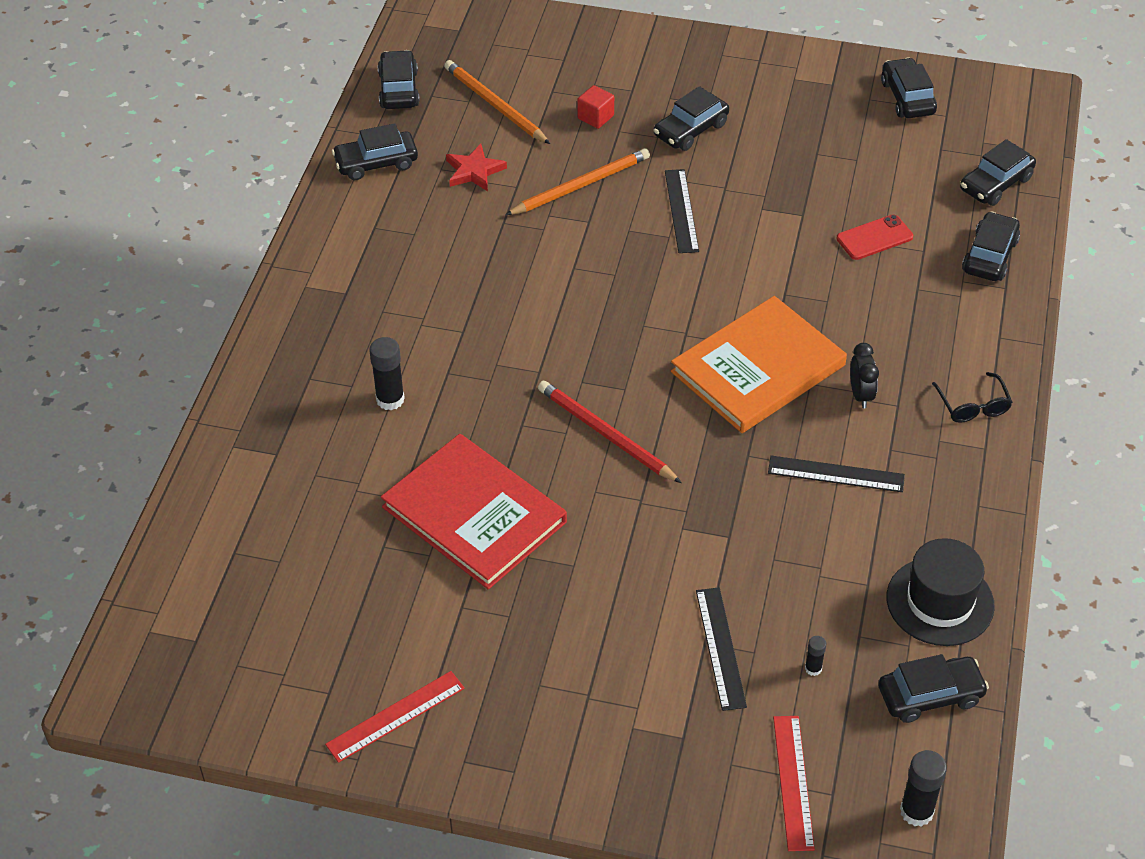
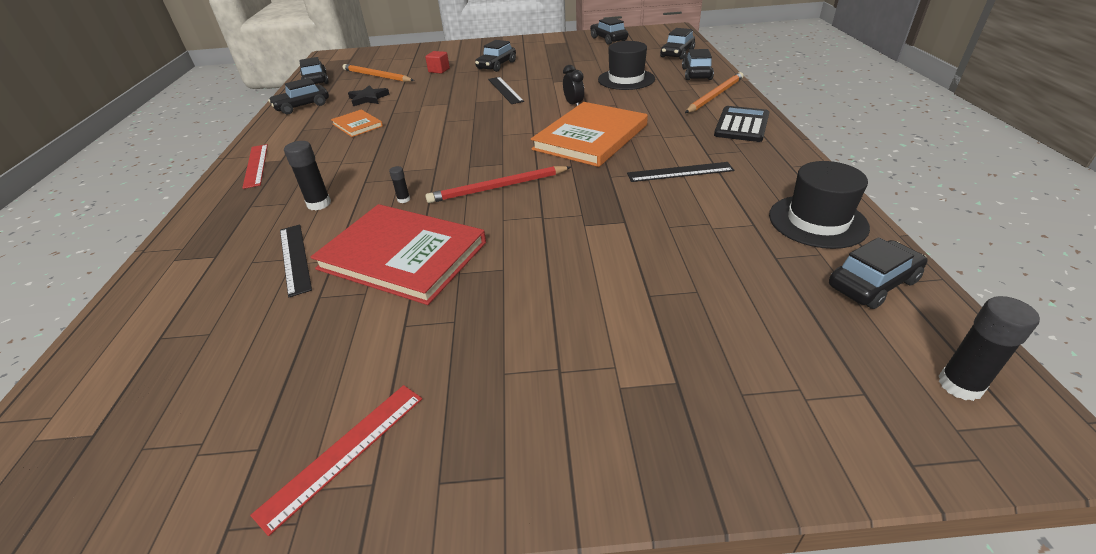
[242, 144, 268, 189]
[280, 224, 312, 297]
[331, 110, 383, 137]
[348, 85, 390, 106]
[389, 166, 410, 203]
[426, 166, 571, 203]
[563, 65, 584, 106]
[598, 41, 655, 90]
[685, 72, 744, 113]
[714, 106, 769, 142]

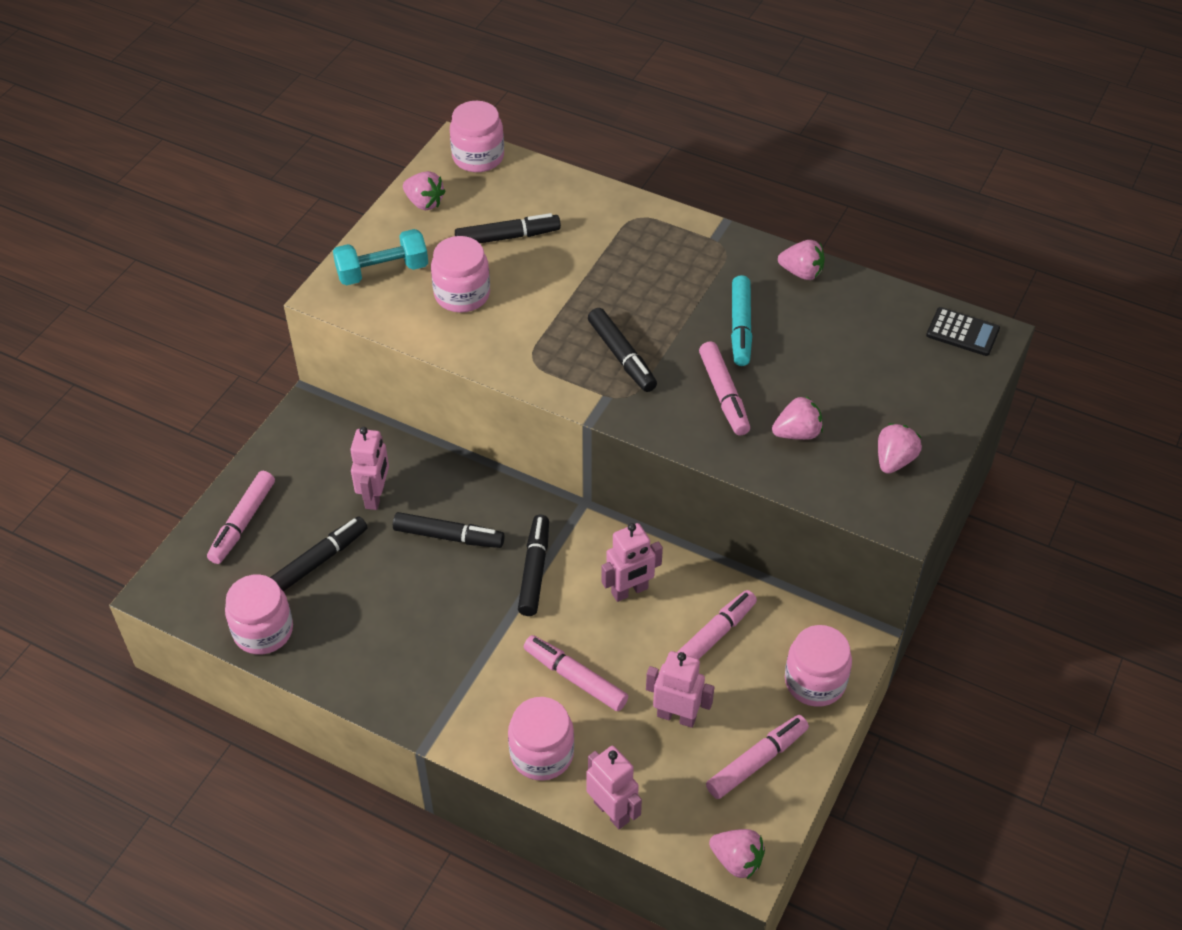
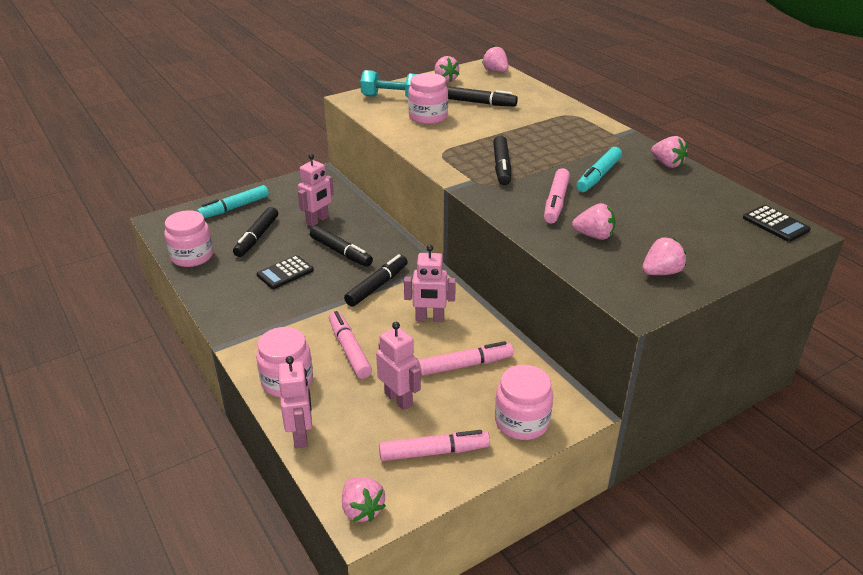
[197, 185, 269, 218]
[233, 207, 278, 257]
[257, 255, 314, 289]
[482, 46, 508, 72]

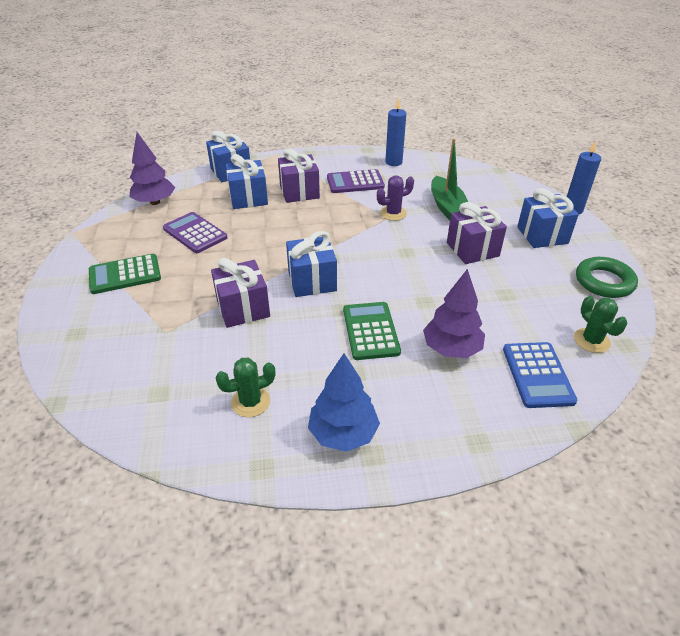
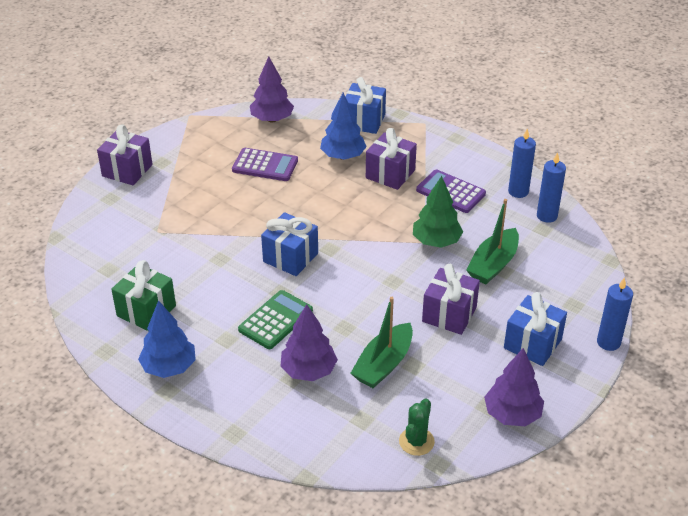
[97, 124, 153, 185]
[111, 260, 176, 331]
[232, 148, 298, 181]
[320, 93, 367, 160]
[350, 297, 413, 388]
[413, 176, 463, 248]
[484, 348, 544, 426]
[537, 152, 566, 223]
[89, 254, 161, 294] (first image)
[503, 342, 577, 408] (first image)

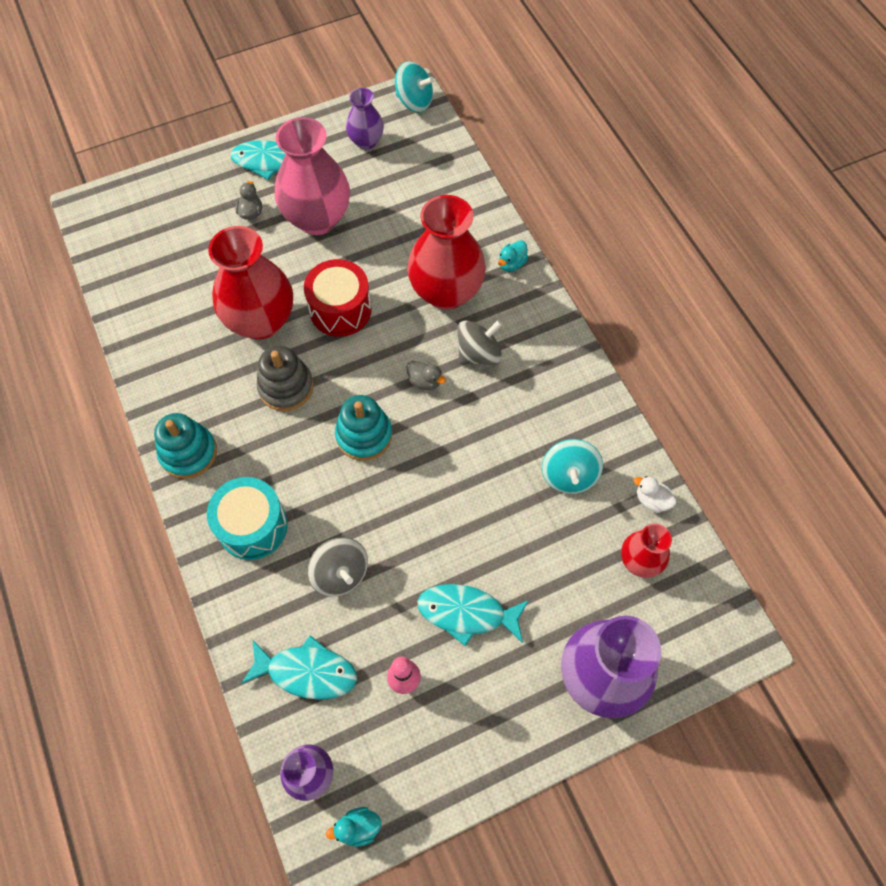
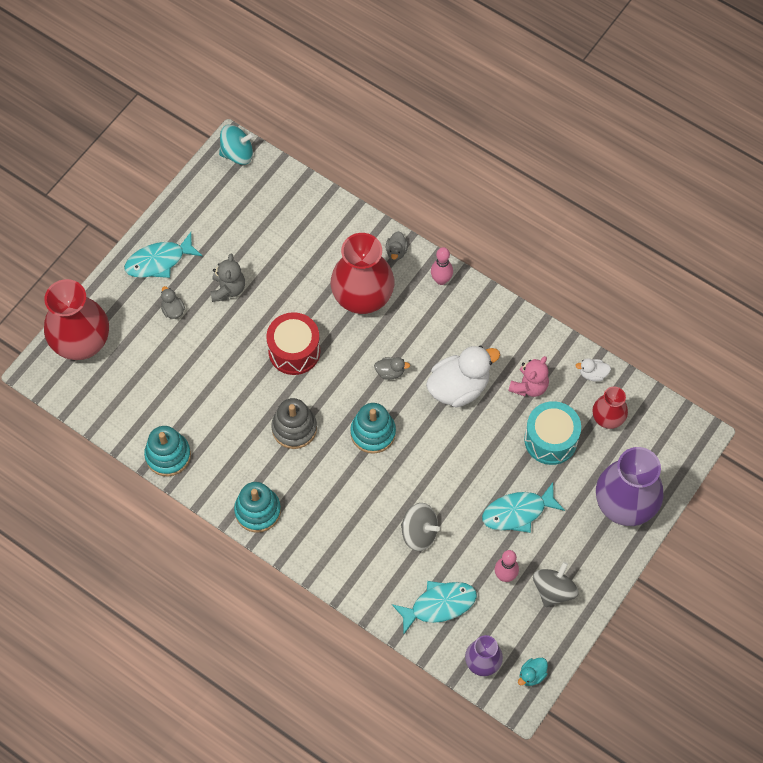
[44, 279, 109, 360]
[144, 426, 191, 476]
[210, 253, 245, 302]
[386, 231, 408, 260]
[426, 345, 500, 408]
[431, 247, 453, 285]
[508, 356, 549, 397]
[524, 401, 581, 465]
[533, 562, 579, 607]
[346, 88, 384, 150] (first image)

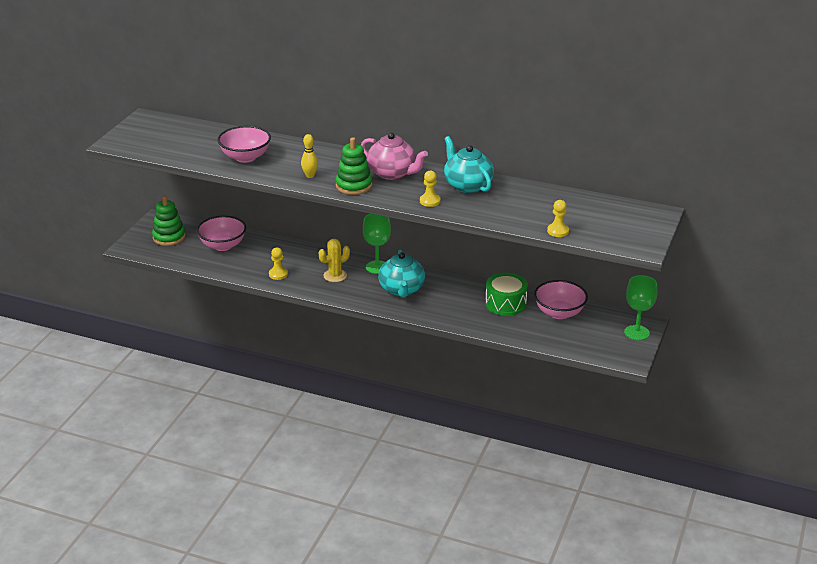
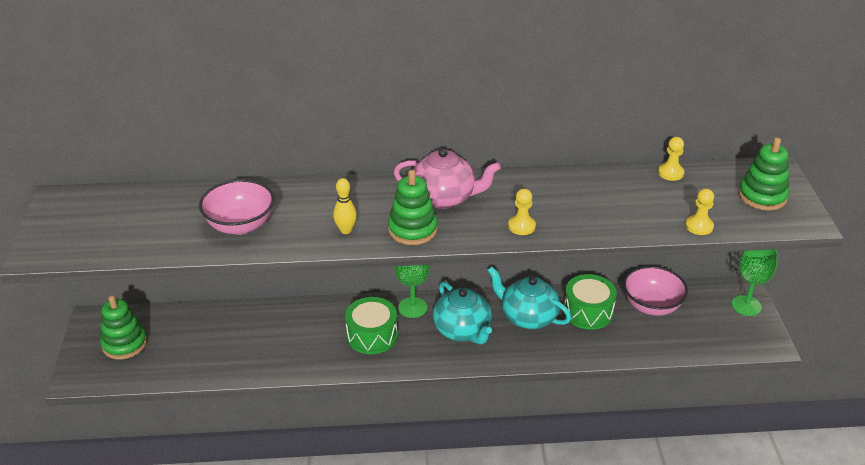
[345, 297, 398, 354]
[487, 266, 571, 329]
[658, 137, 684, 181]
[738, 138, 789, 211]
[197, 216, 246, 251] (first image)

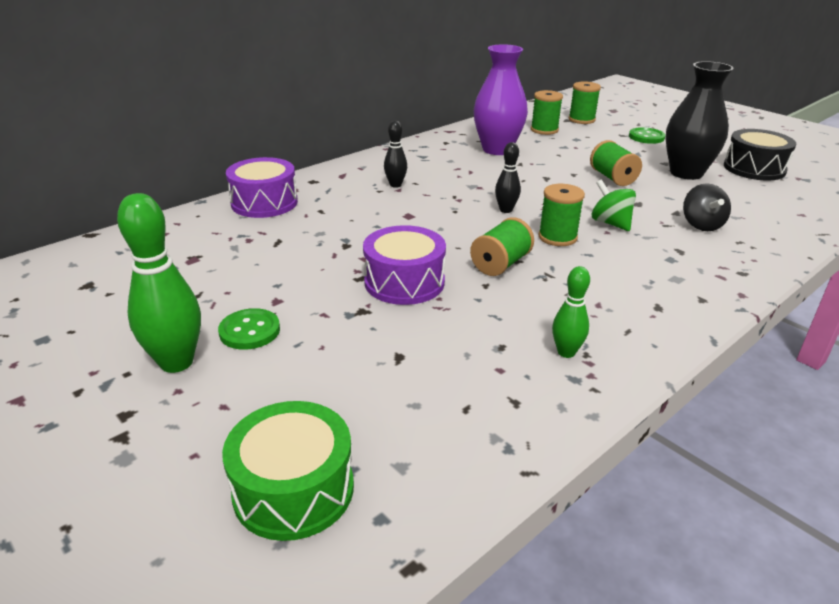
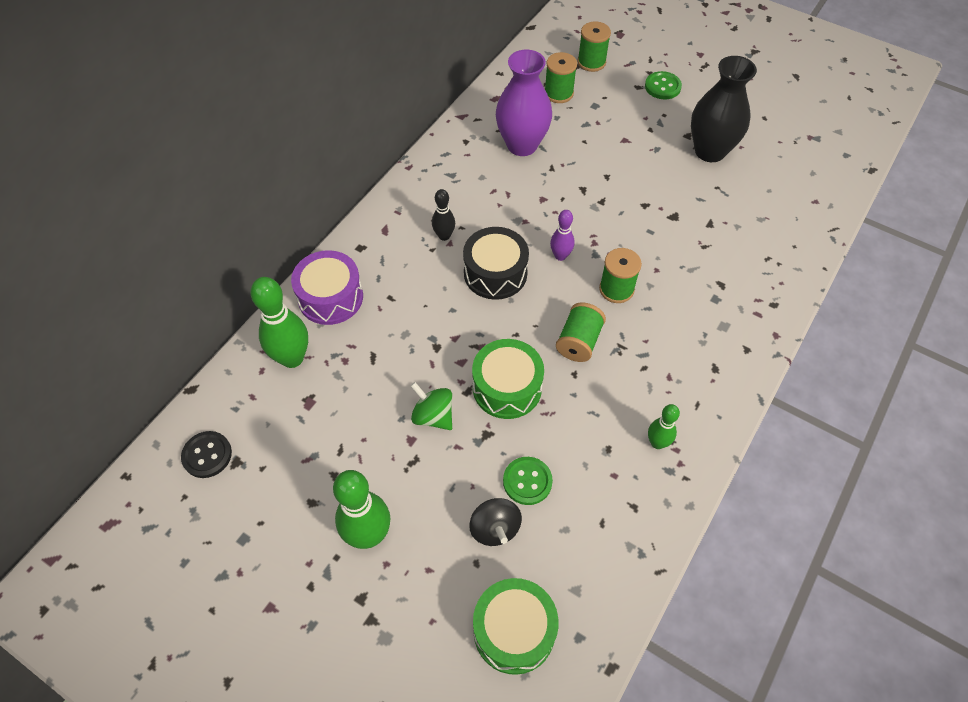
[181, 431, 232, 478]
[251, 277, 308, 368]
[410, 382, 452, 430]
[463, 227, 529, 300]
[469, 498, 522, 546]
[472, 339, 544, 419]
[503, 457, 553, 505]
[550, 210, 575, 261]
[590, 140, 642, 186] (first image)

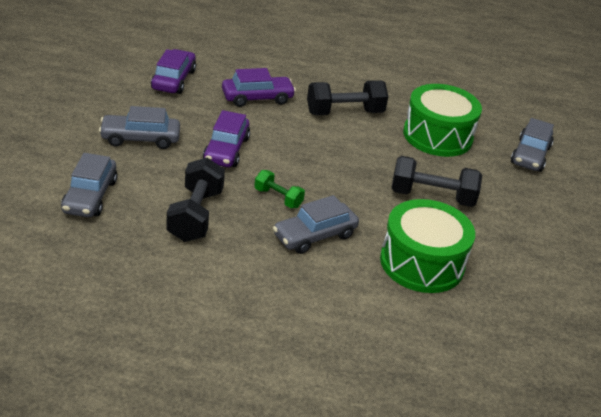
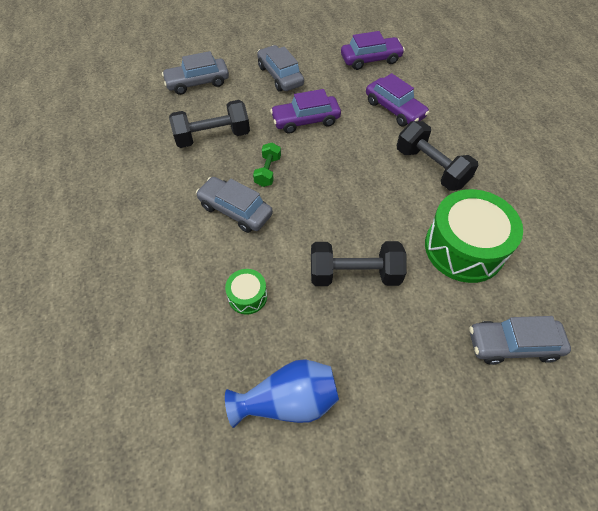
[225, 269, 267, 315]
[225, 359, 339, 428]
[311, 241, 407, 286]

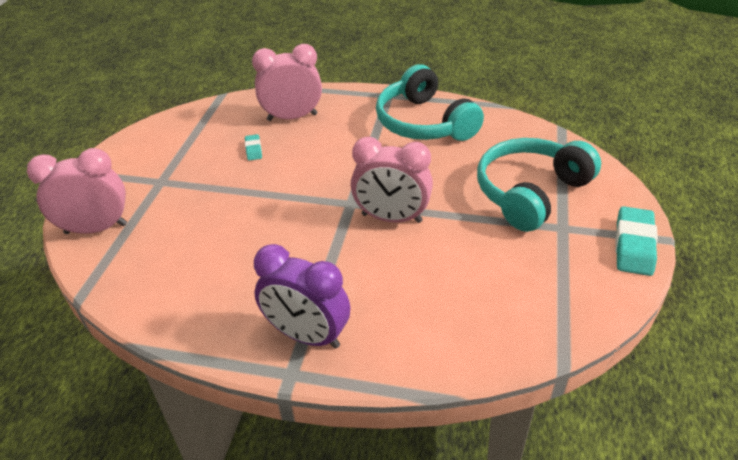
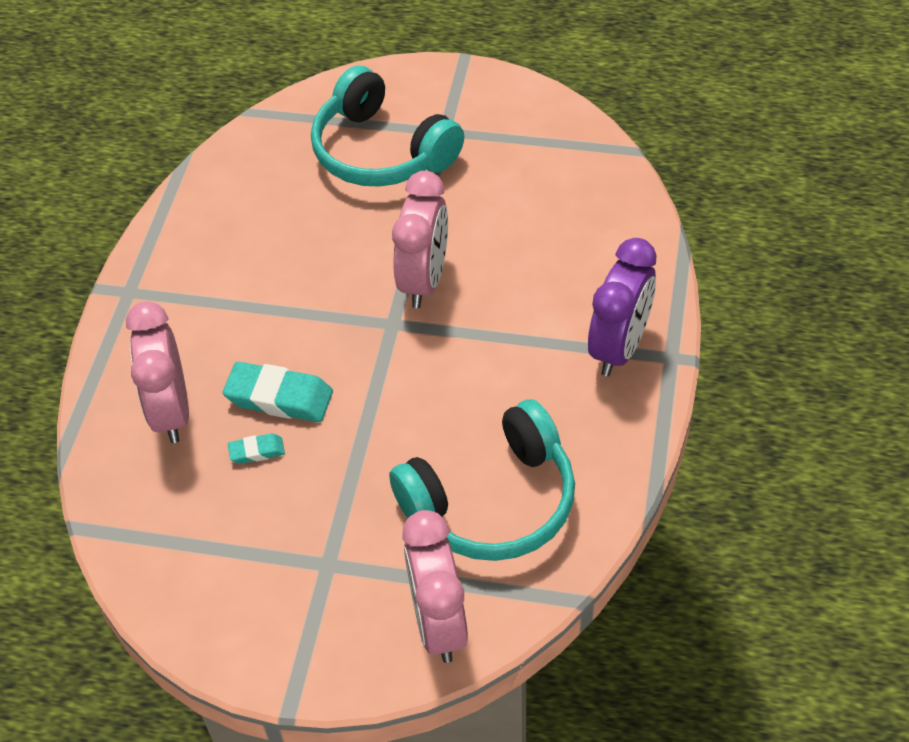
[223, 362, 333, 422]
[389, 399, 575, 561]

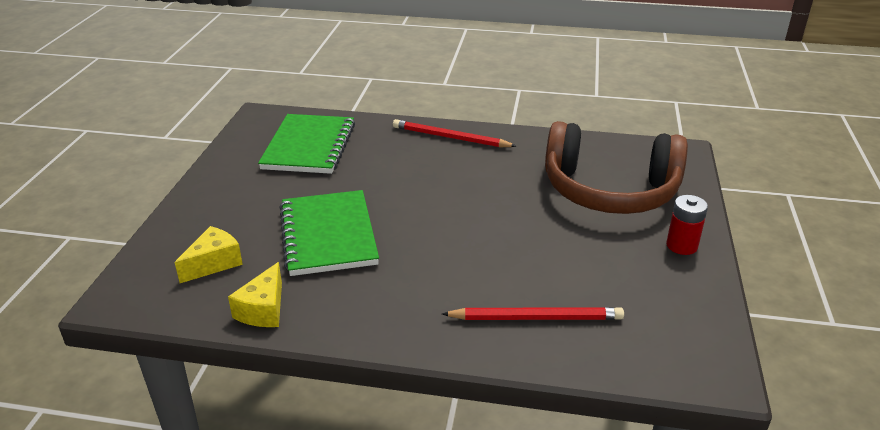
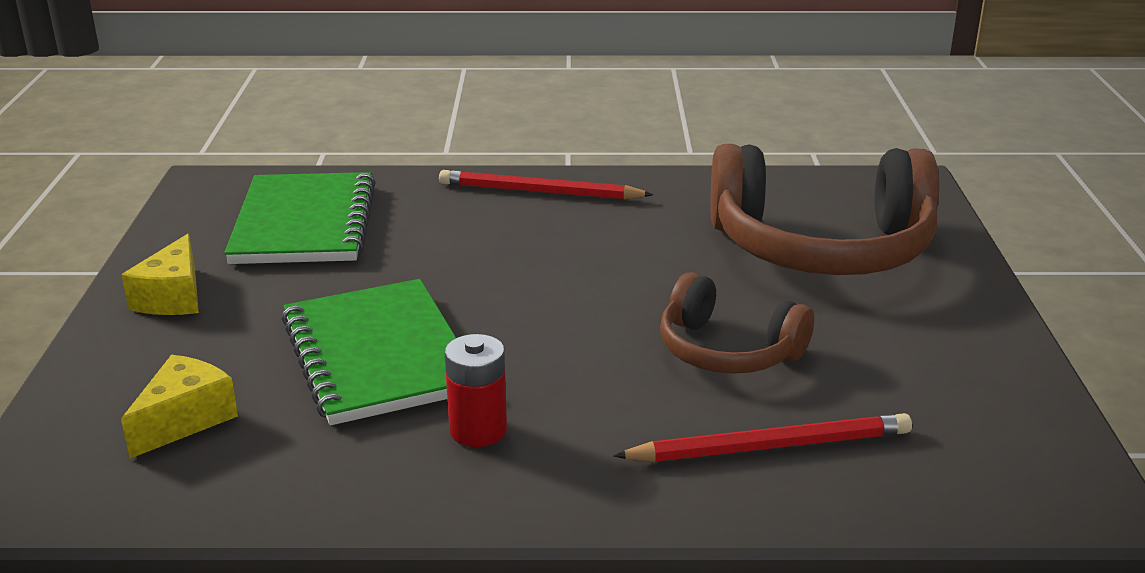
[121, 234, 199, 315]
[445, 334, 507, 447]
[660, 272, 814, 374]

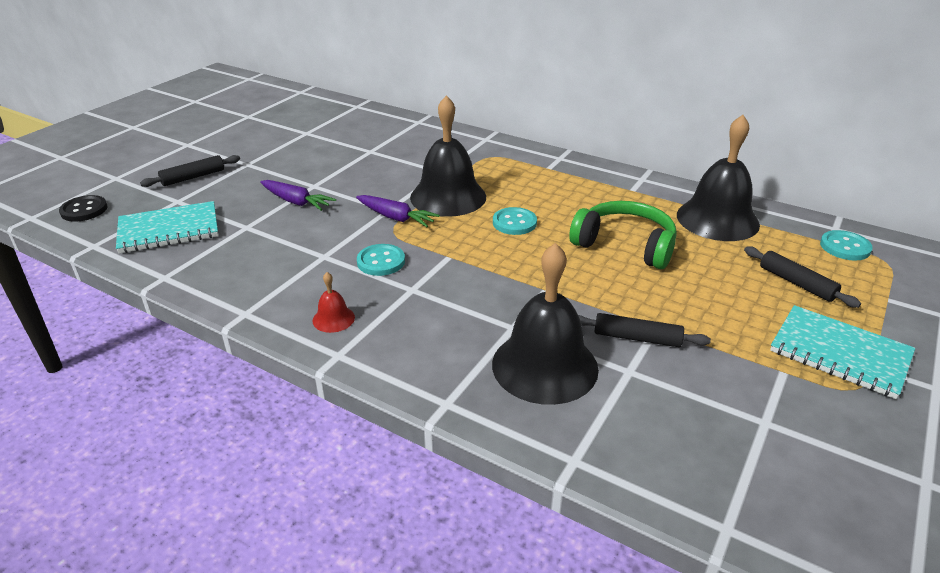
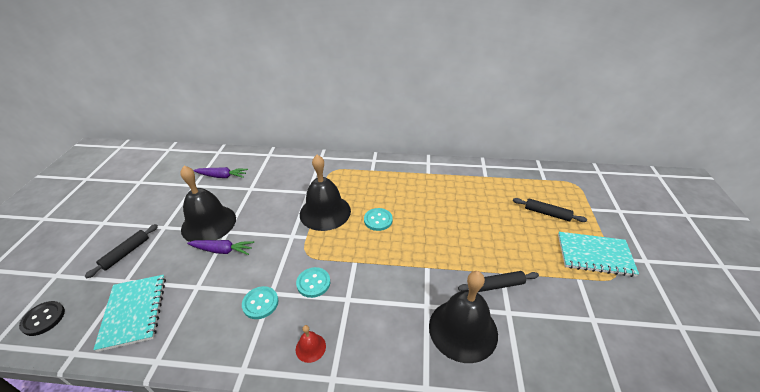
[93, 275, 166, 352]
[180, 166, 236, 242]
[193, 167, 248, 178]
[242, 286, 279, 319]
[569, 201, 677, 269] (first image)

